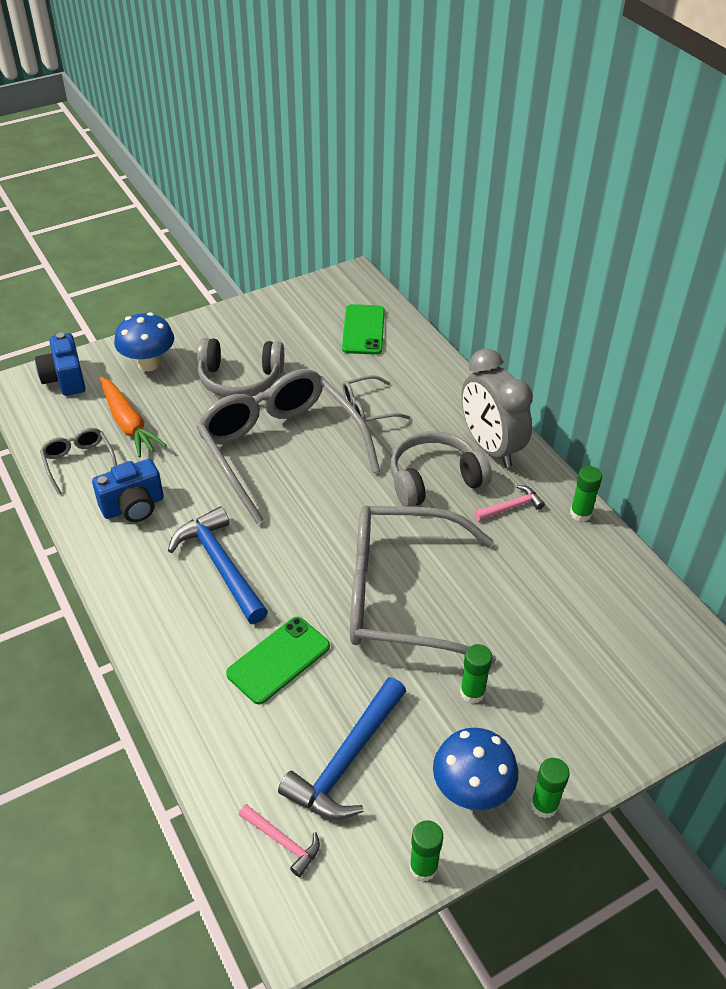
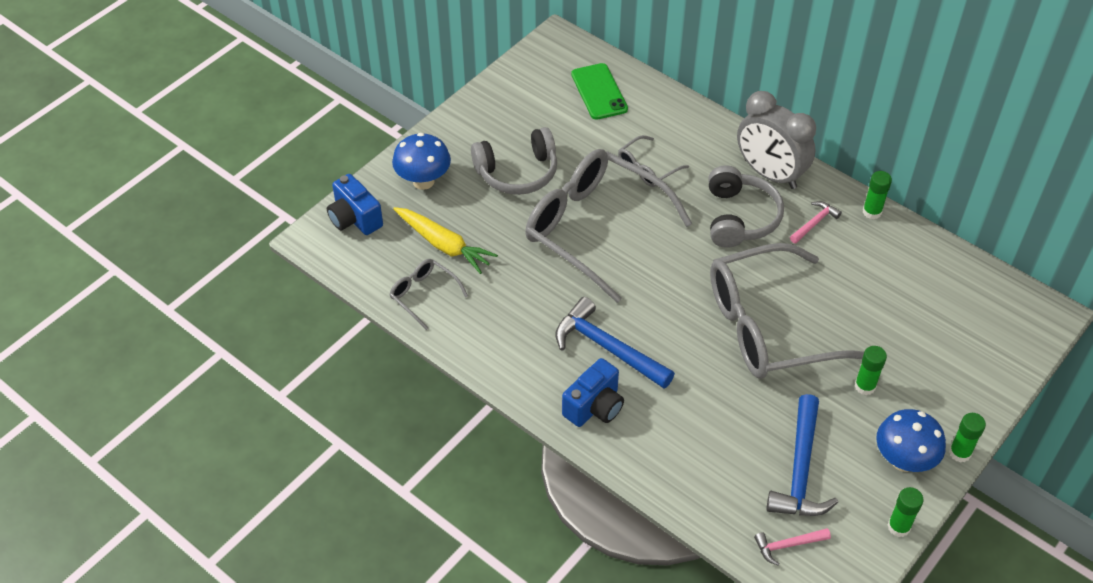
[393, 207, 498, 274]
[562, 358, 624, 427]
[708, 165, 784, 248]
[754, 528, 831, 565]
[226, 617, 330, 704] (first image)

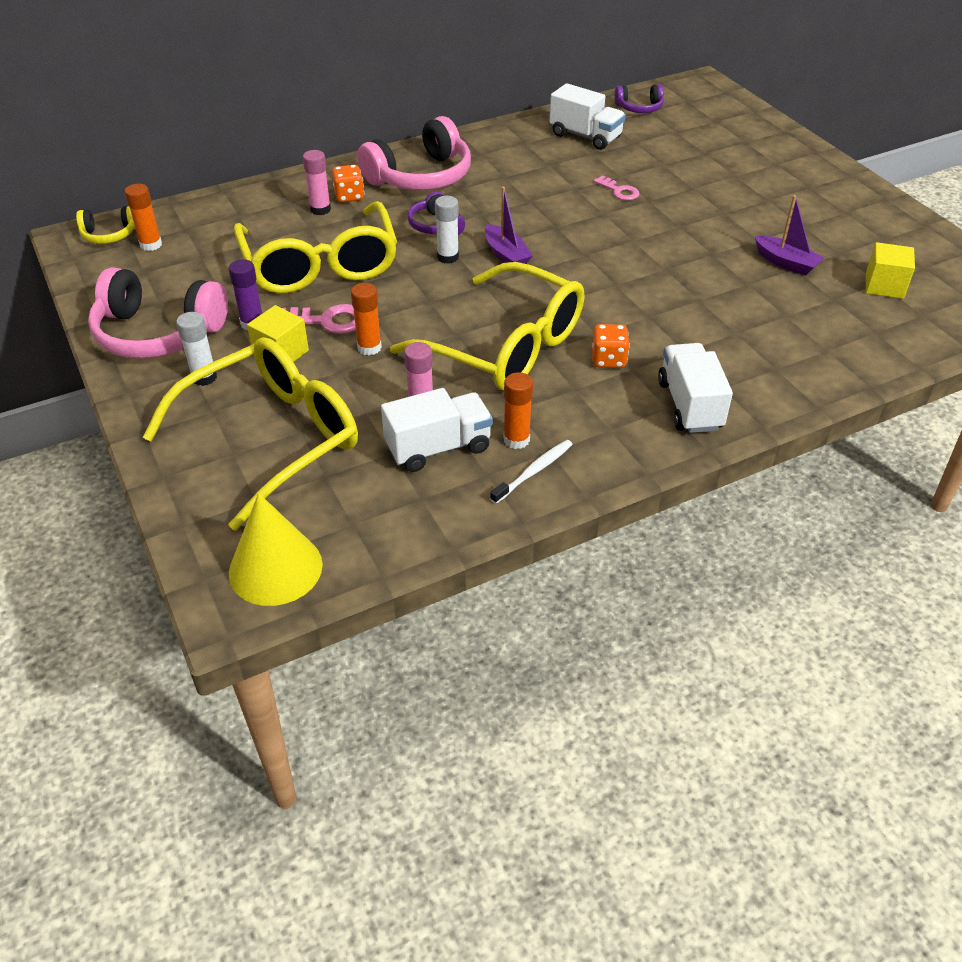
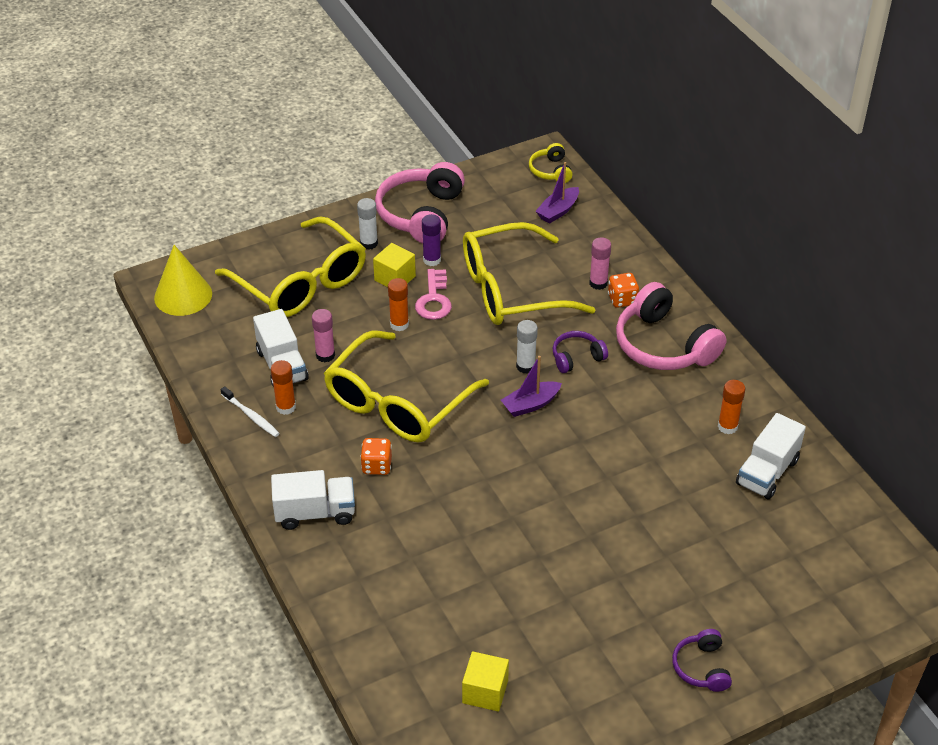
[536, 162, 579, 224]
[672, 629, 732, 692]
[718, 380, 745, 434]
[594, 175, 639, 200] (first image)

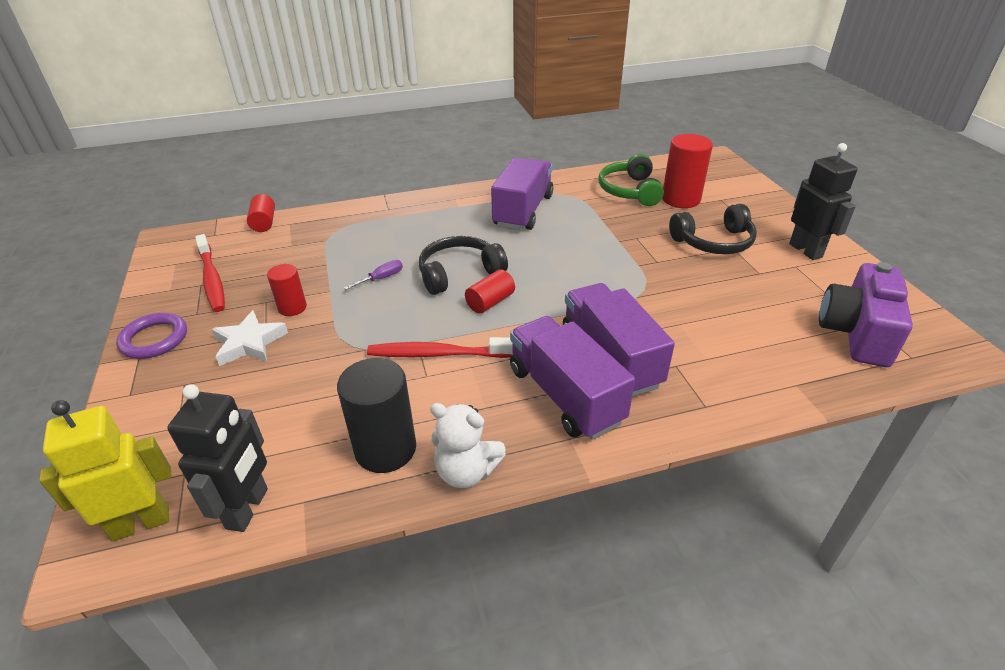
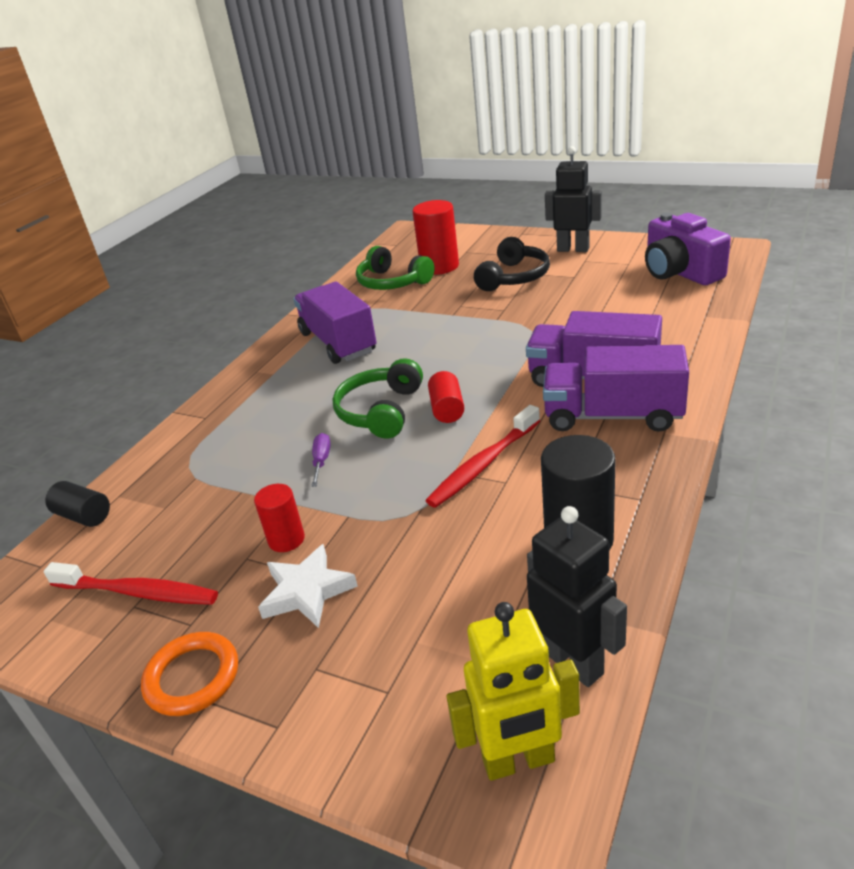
[45, 481, 110, 527]
[141, 632, 238, 716]
[333, 358, 423, 439]
[447, 602, 580, 781]
[430, 403, 506, 488] (first image)

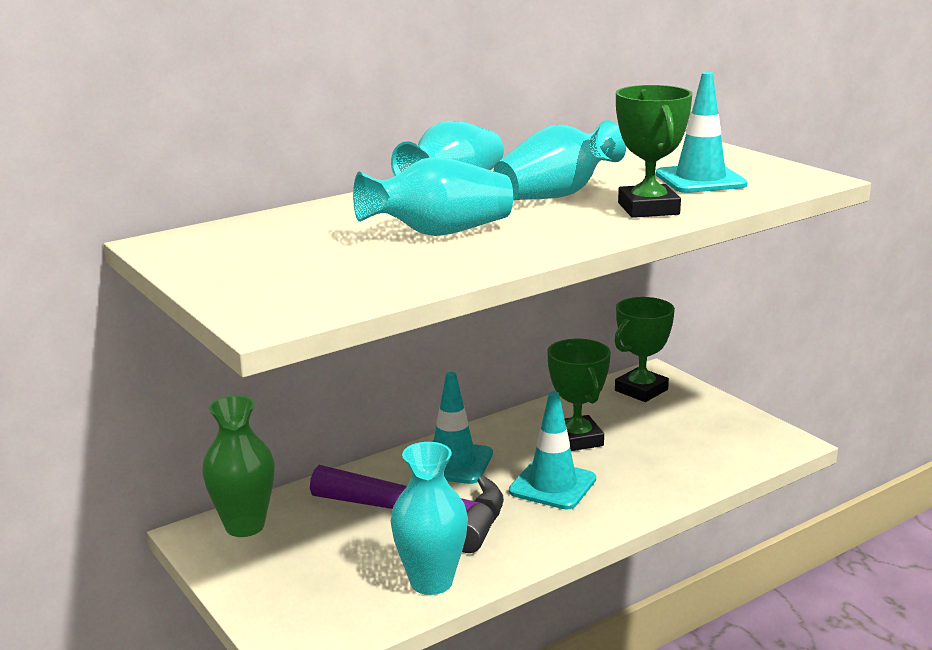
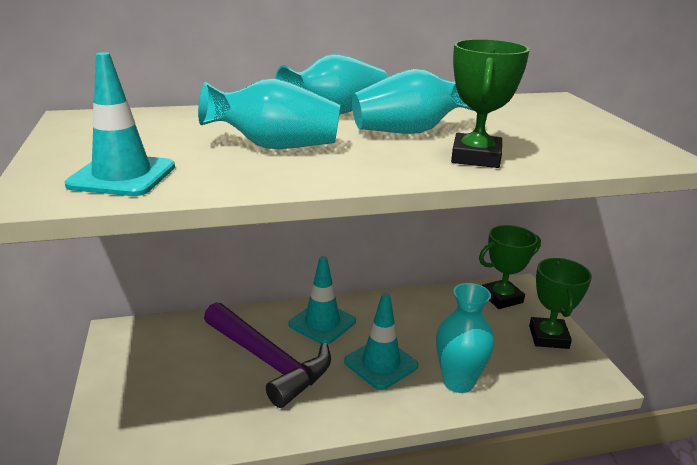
[65, 52, 175, 196]
[436, 283, 494, 393]
[529, 258, 592, 349]
[202, 395, 275, 537] (first image)

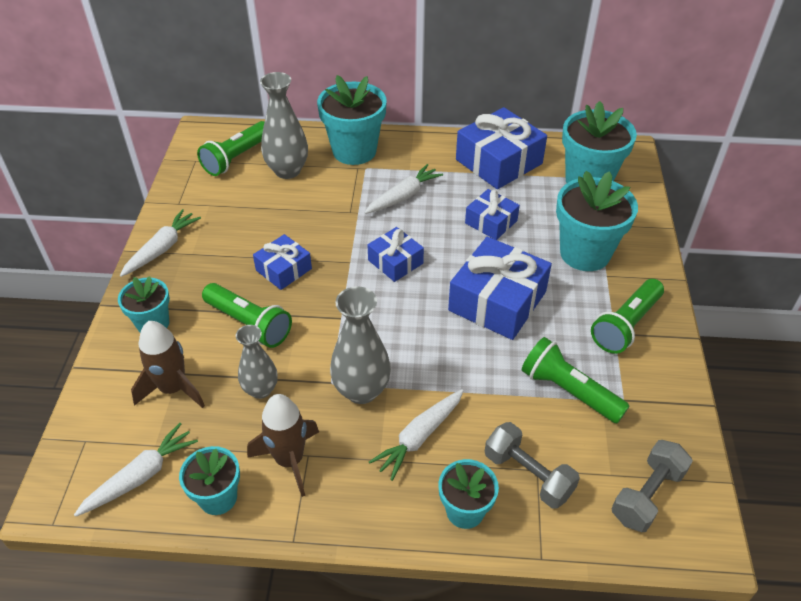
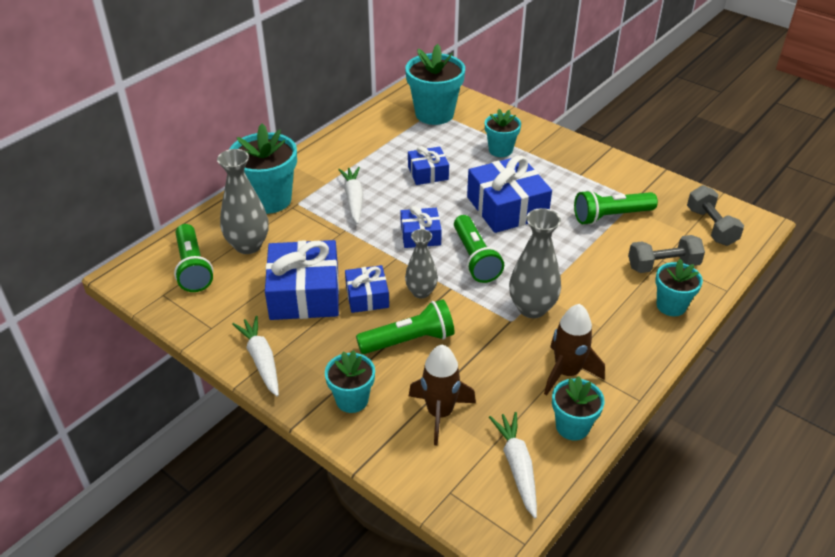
[265, 240, 339, 320]
[405, 229, 438, 299]
[454, 215, 504, 283]
[485, 109, 521, 157]
[369, 389, 464, 481] (first image)

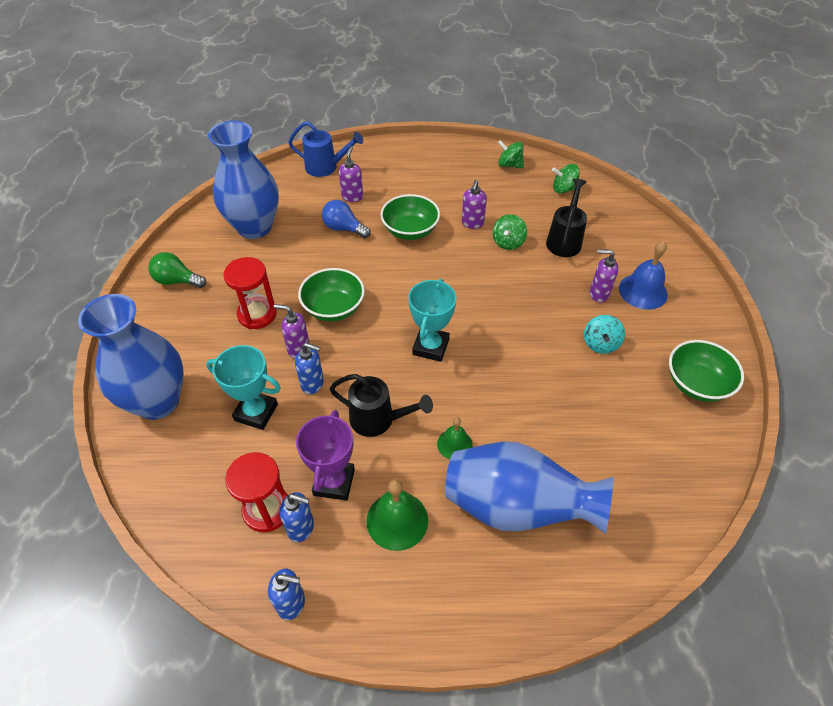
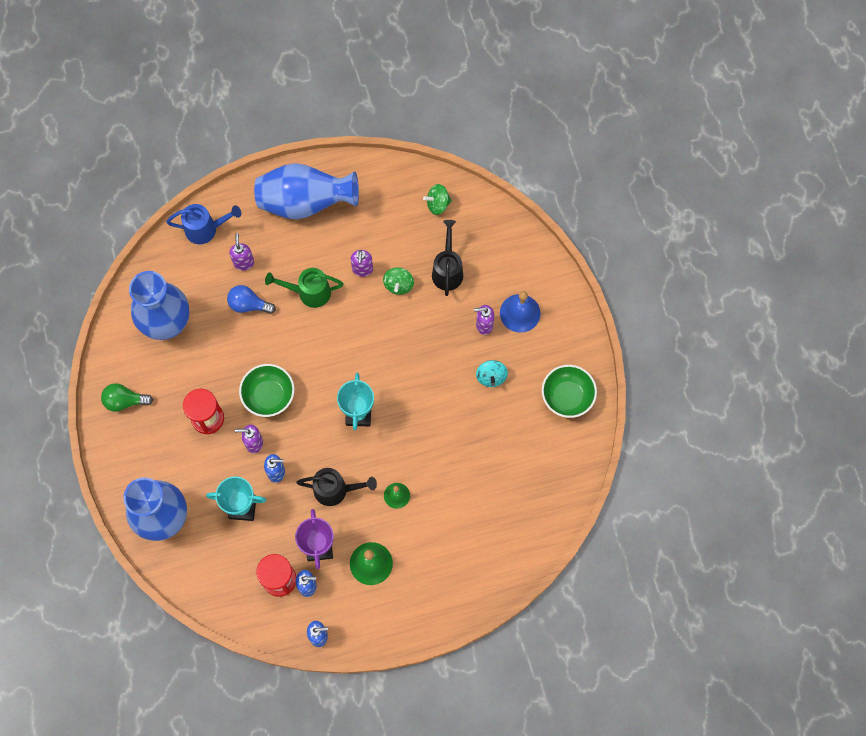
[254, 163, 359, 220]
[265, 268, 344, 308]
[498, 140, 524, 168] (first image)

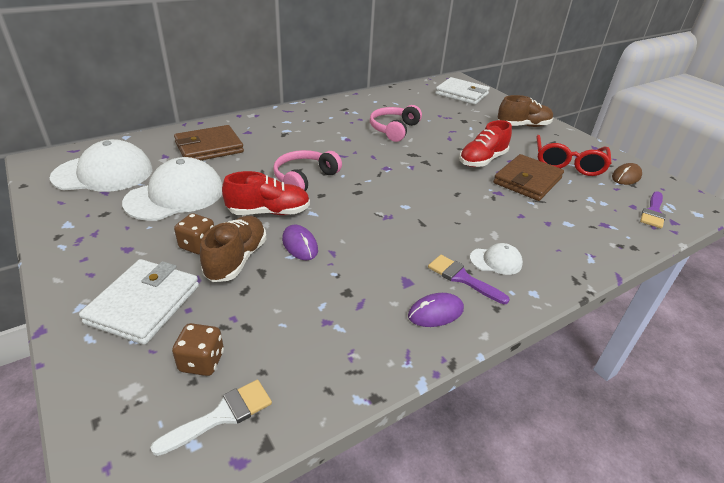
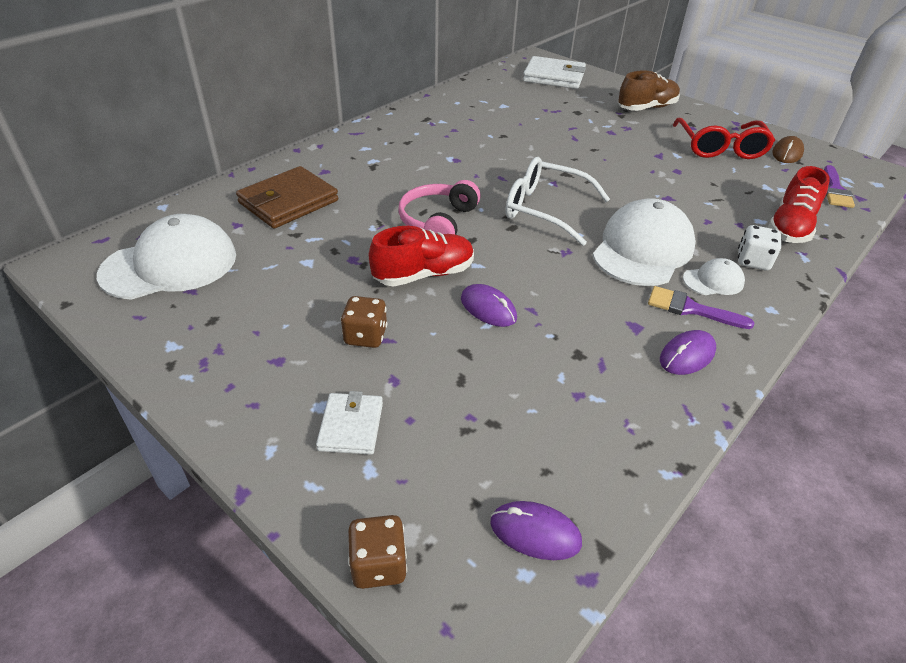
[316, 391, 383, 455]
[348, 515, 407, 589]
[491, 501, 582, 560]
[505, 157, 610, 246]
[592, 198, 696, 286]
[738, 225, 781, 270]
[768, 166, 830, 243]
[200, 216, 266, 282] (first image)
[370, 105, 422, 142] (first image)
[493, 154, 564, 201] (first image)

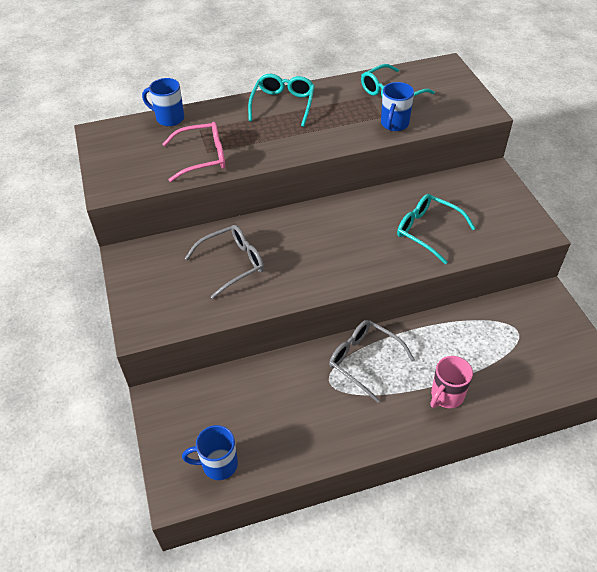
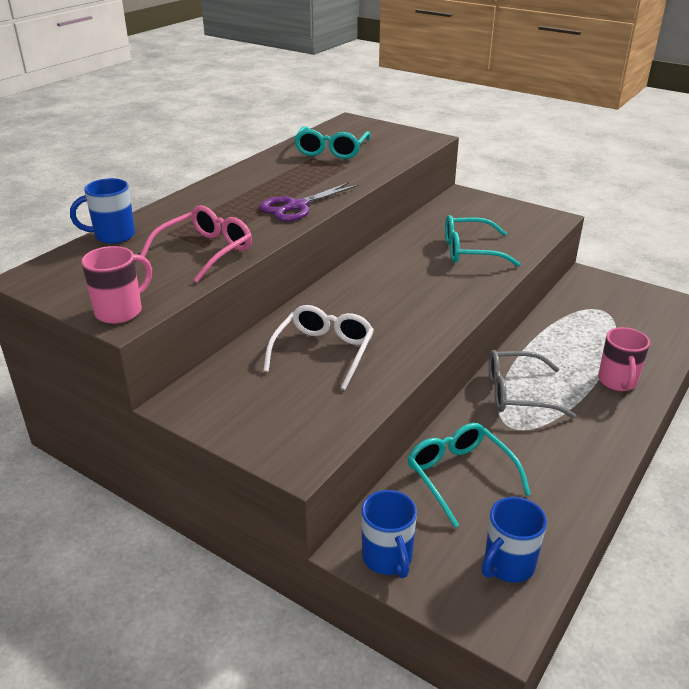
[81, 246, 152, 324]
[259, 182, 358, 221]
[263, 305, 374, 390]
[362, 490, 417, 578]
[407, 423, 531, 528]

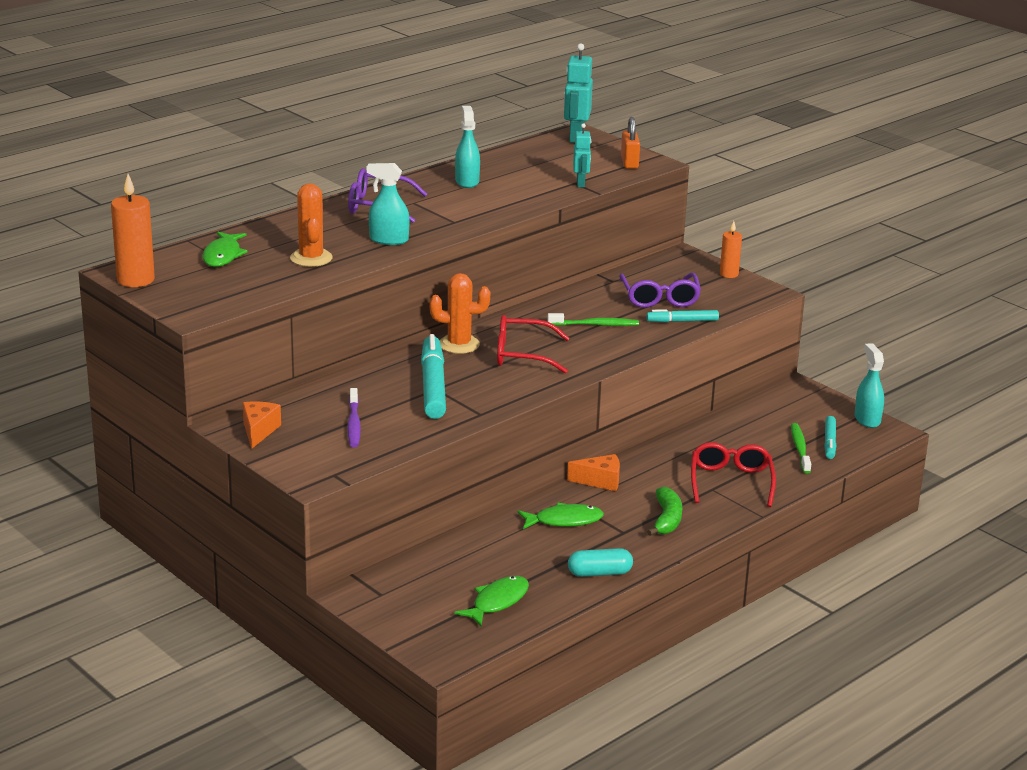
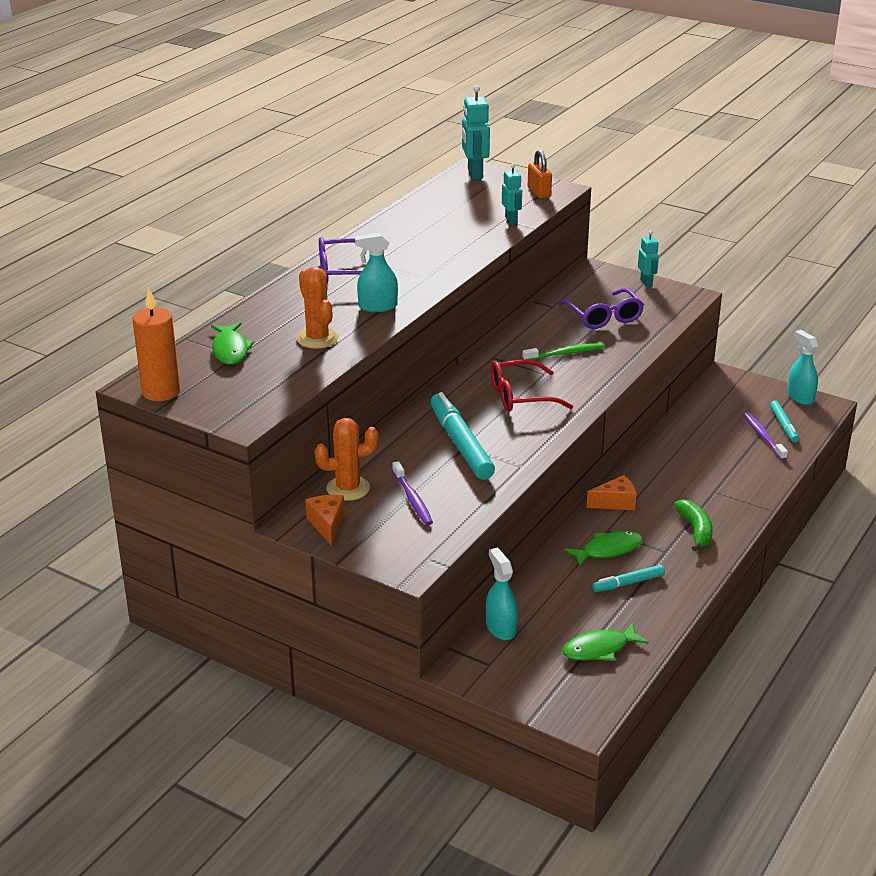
[314, 418, 378, 501]
[486, 547, 518, 640]
[562, 622, 649, 661]
[592, 565, 665, 592]
[638, 230, 659, 287]
[743, 412, 788, 460]
[568, 548, 633, 577] (first image)
[691, 442, 776, 507] (first image)

